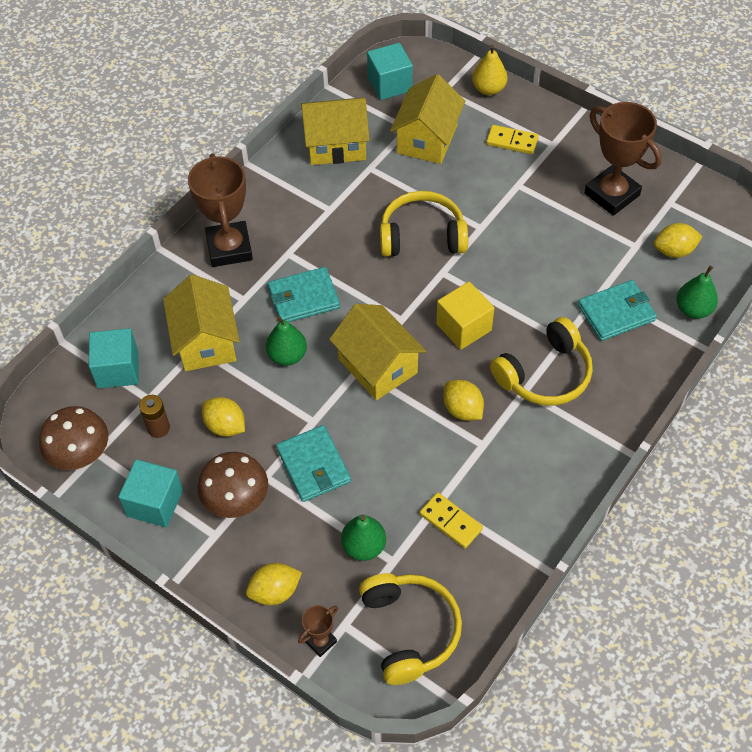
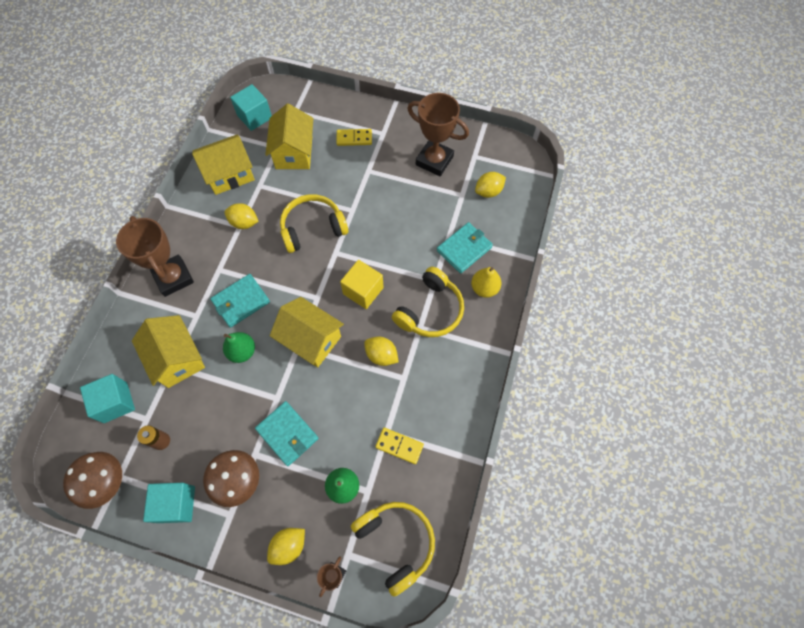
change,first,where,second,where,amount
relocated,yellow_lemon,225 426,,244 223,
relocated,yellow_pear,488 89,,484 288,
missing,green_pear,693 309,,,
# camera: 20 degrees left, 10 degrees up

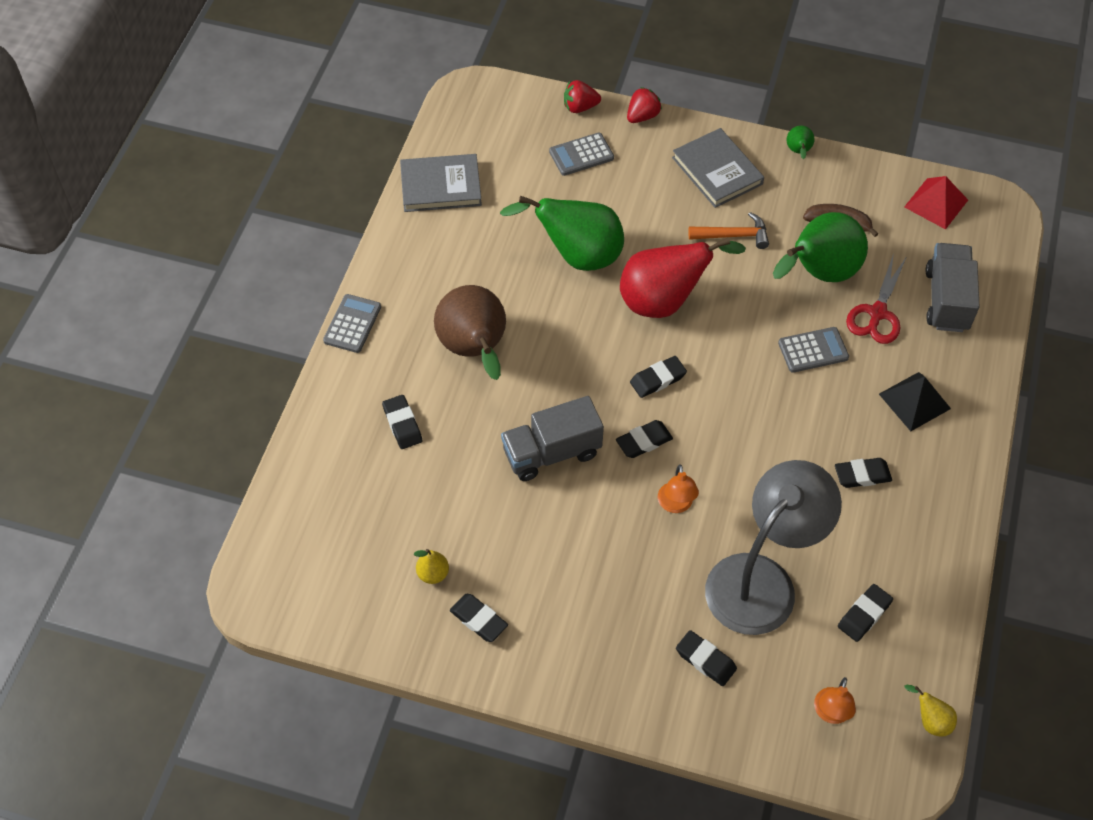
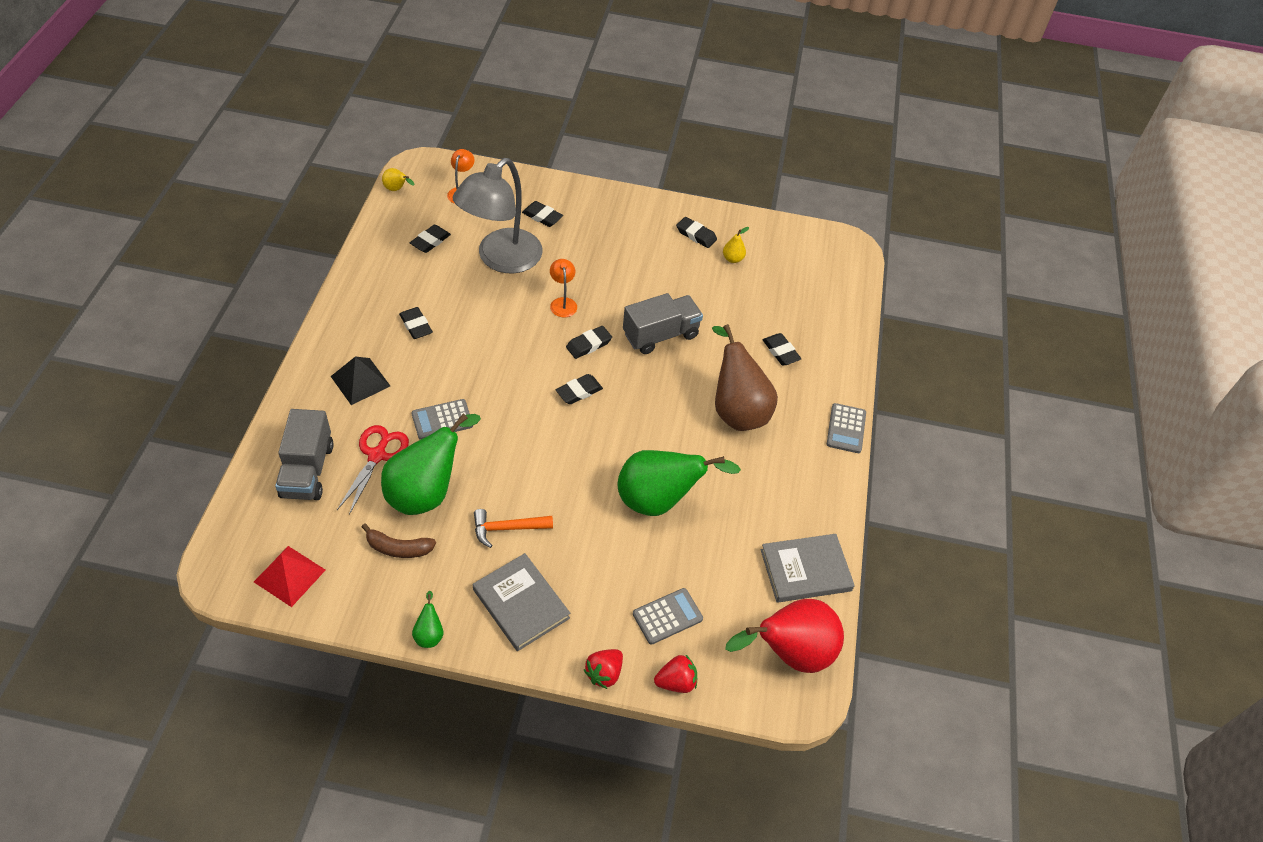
change,first,where,second,where,amount
relocated,red_pear,664 301,,789 653,
spun,black_eraser,862 475,,416 325,75 degrees clockwise
# camera: 170 degrees right, 5 degrees down

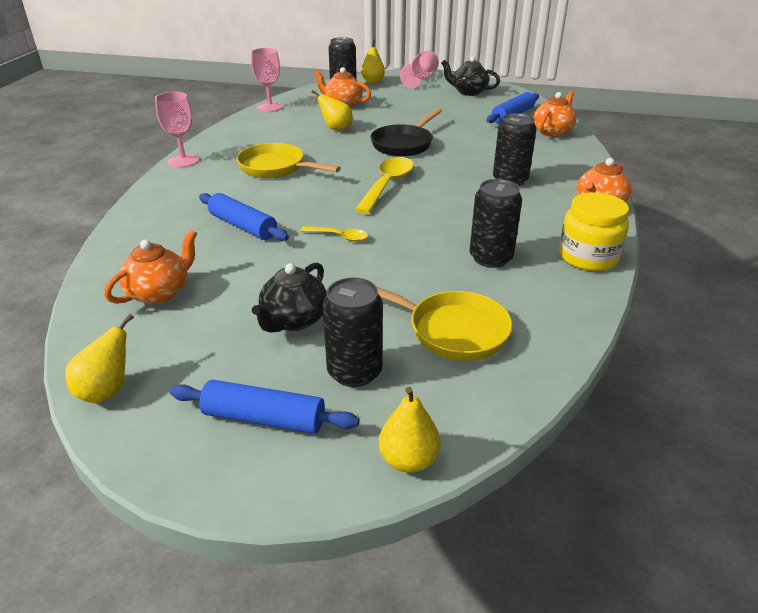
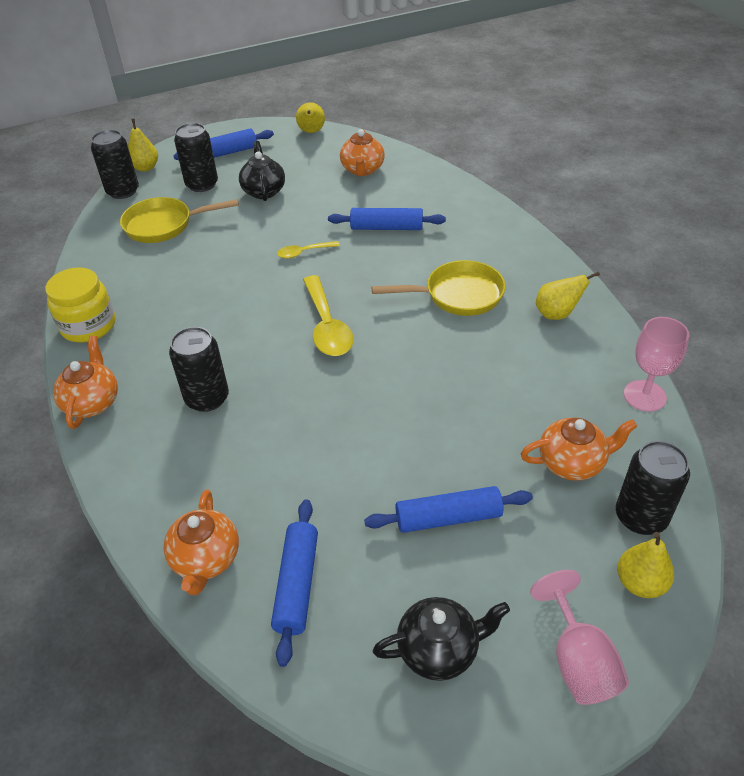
change,first,where,second,where,amount
missing,pink_goblet,183 161,,,
relocated,yellow_pear,336 129,,557 314,
missing,black_pan,404 144,,,
relocated,black_can,490 258,,123 191,
appeared,,,blue_rolling_pin,448 518,
# camera: 145 degrees right, 10 degrees up

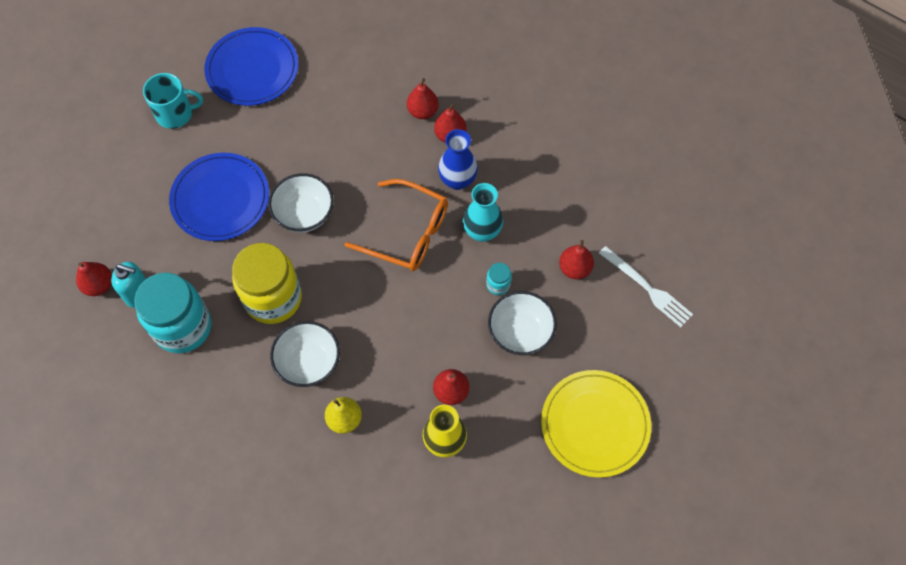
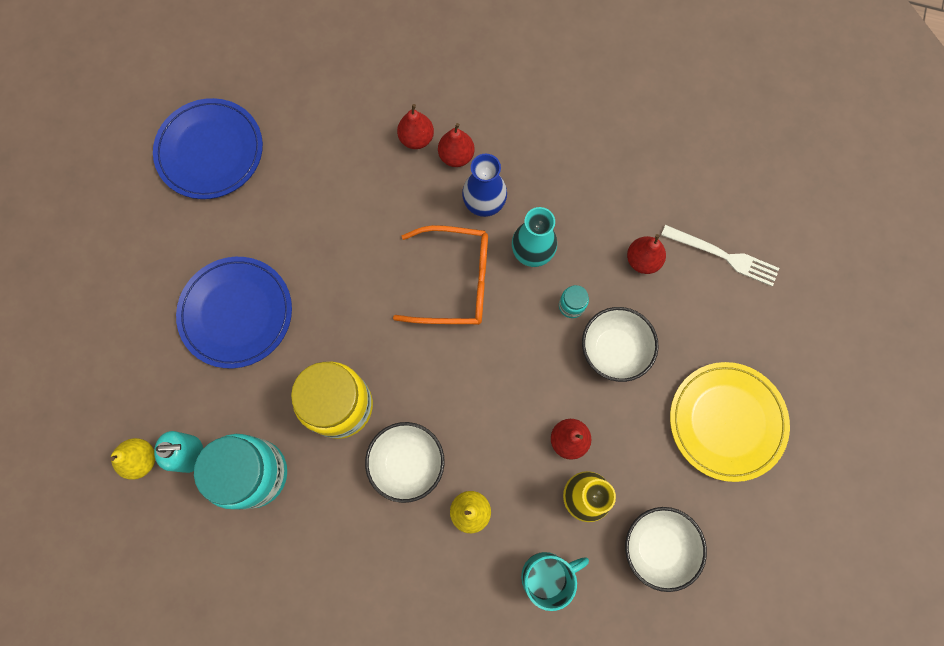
change,first,where,second,where,amount
colour,red_pear,99 285,yellow_pear,141 459,
relocated,turquoise_mug,175 113,,546 576,
relocated,white_bowl,304 214,,657 546,
# camera: 20 degrees left, 10 degrees up

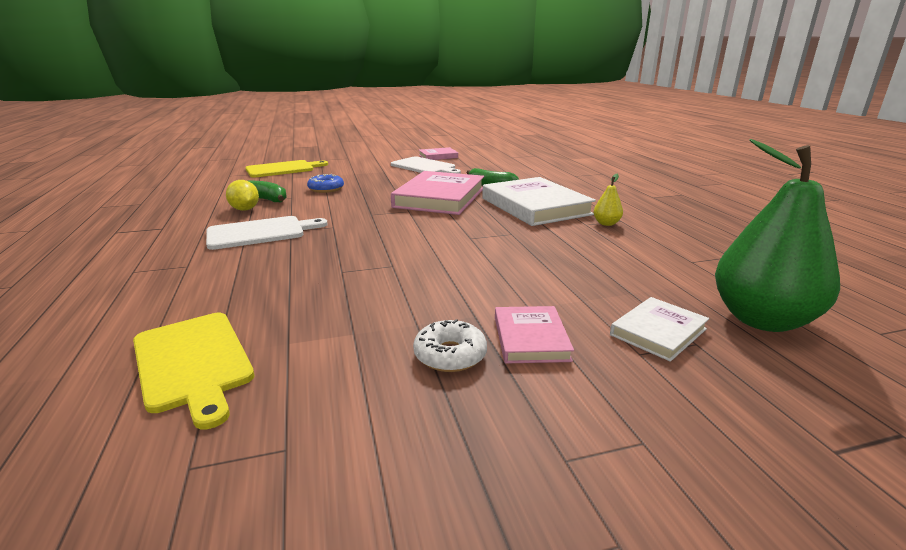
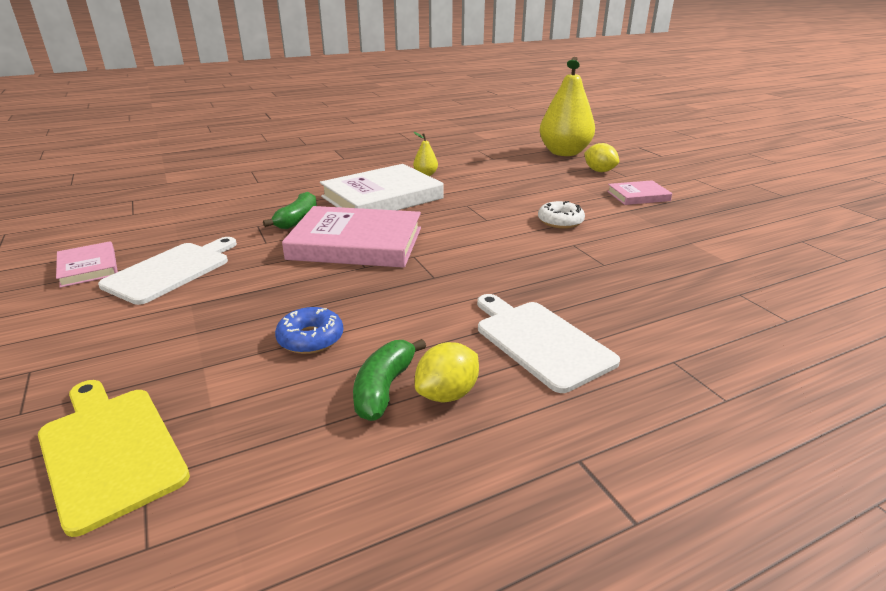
change,first,where,second,where,amount
missing,yellow_cutting_board,193 362,,,
relocated,white_donut,450 355,,560 221,
exchanged,white_book,658 332,yellow_lemon,599 171,
colour,green_pear,761 319,yellow_pear,564 153,
# camera: 100 degrees left, 5 degrees up

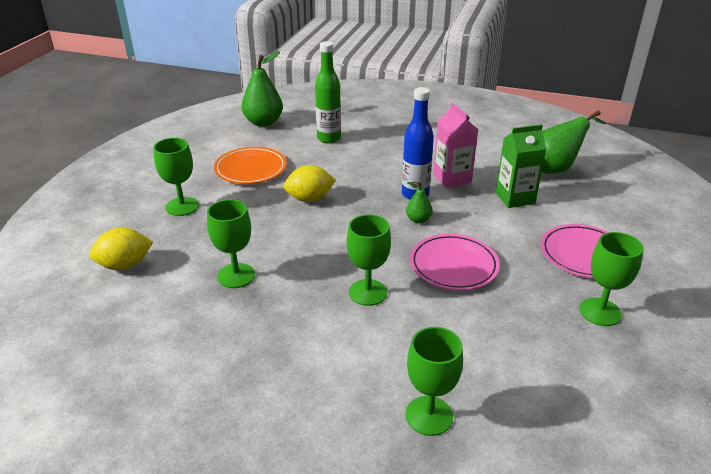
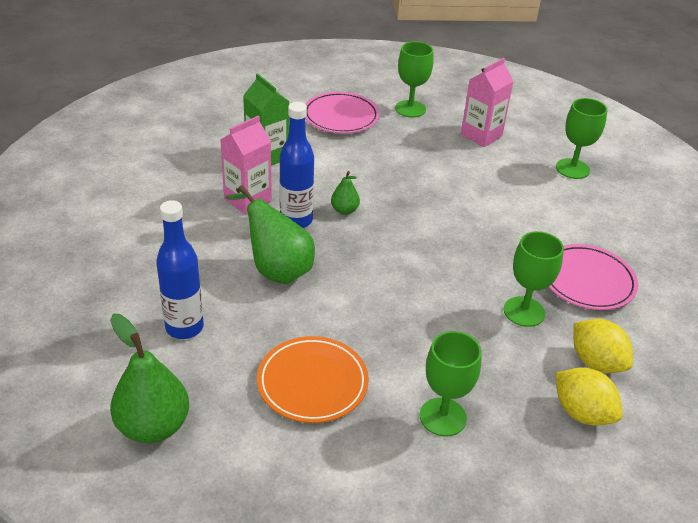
change,first,where,second,where,amount
relocated,yellow_lemon,310 199,,596 362,
colour,green_bottle,329 138,blue_bottle,184 327,
missing,green_goblet,368 292,,,
relocated,pink_plate,453 265,,587 281,
relocated,green_pear,556 168,,276 269,
appeared,,,pink_carton,481 135,
# camera: 115 degrees left, 5 degrees up

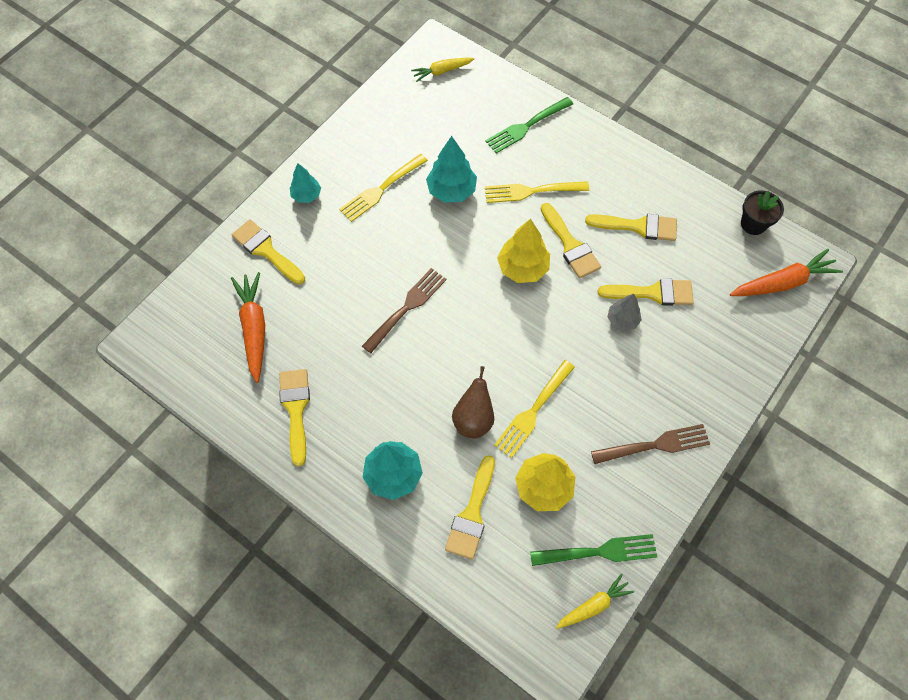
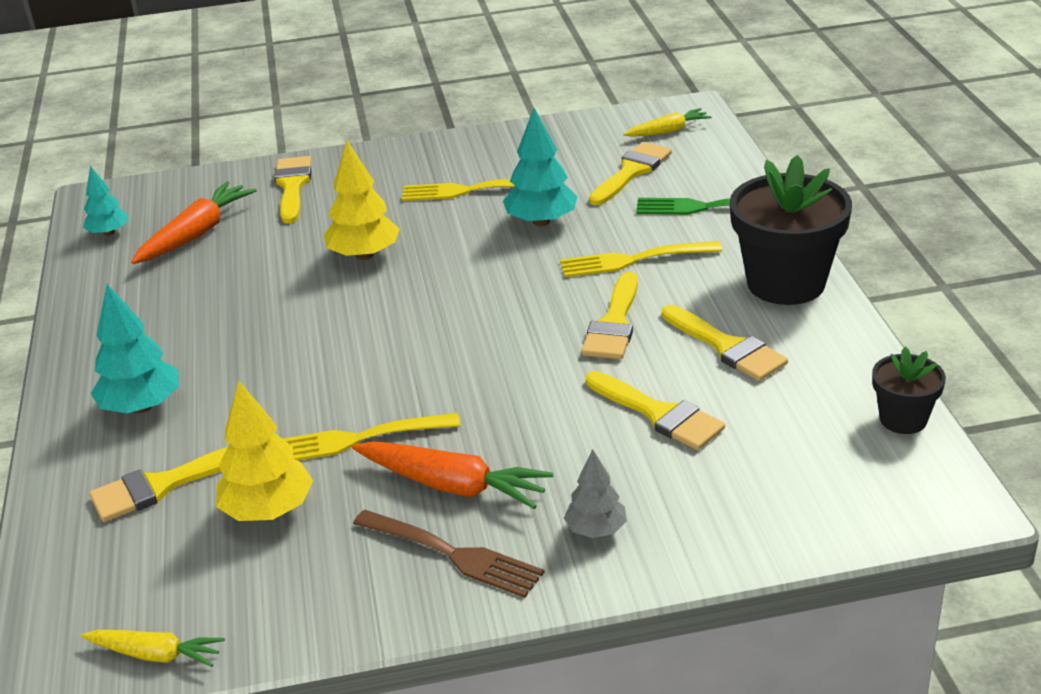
change,first,where,second,where,amount
relocated,yellow_brush,296 409,,631 172,
relocated,turquoise_tree,306 195,,109 233,
missing,brown_fork,407 307,,,
spun,yellow_carrot,442 71,,668 131,135 degrees clockwise
missing,brown_pear,473 419,,,
spun,yellow_fork,531 191,,633 260,45 degrees counterclockwise
relocated,yellow_tree,523 268,,364 255,
missing,green_fork,599 552,,,
relocated,grey_tree,622 320,,596 530,
relocated,orange_carrot,783 282,,453 485,
appeared,,,black_flower_pot,786 283,
# camera: 45 degrees right, 30 degrees down

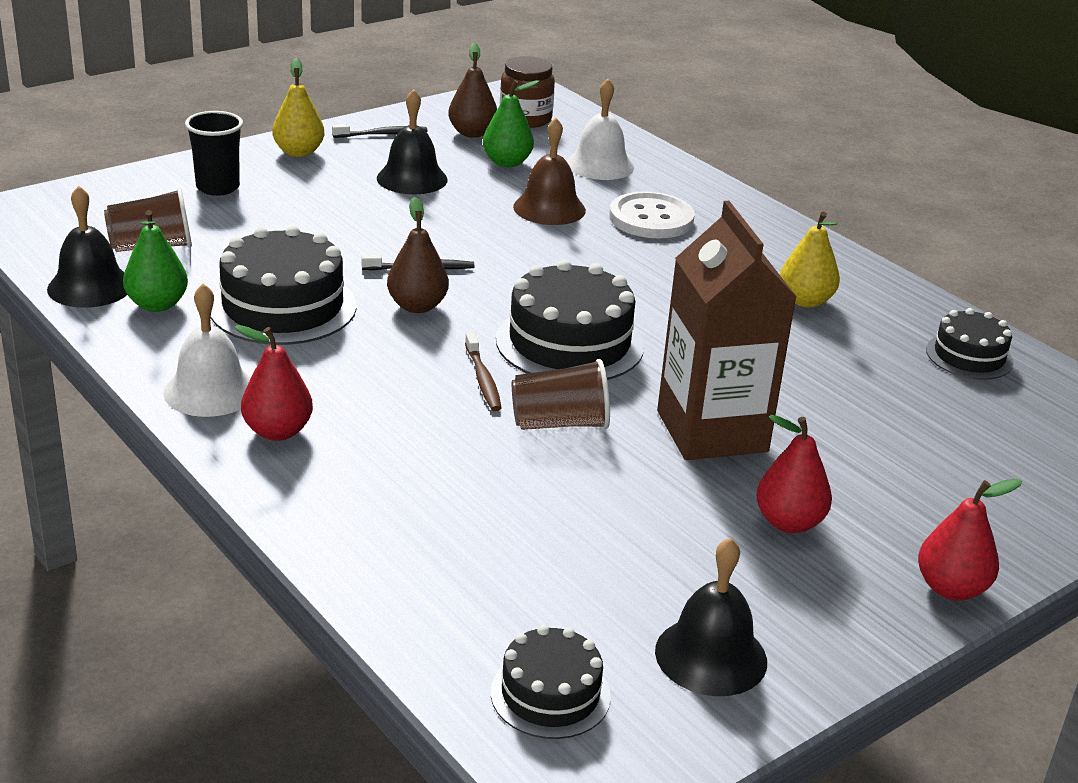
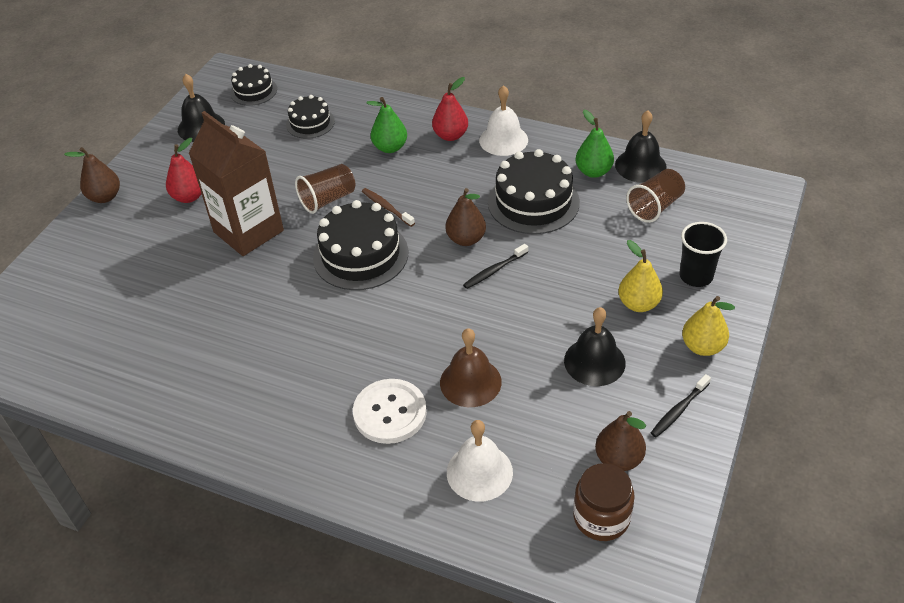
change,first,where,second,where,amount
relocated,green_pear,507 162,,390 148,
relocated,yellow_pear,805 301,,638 304,
colour,red_pear,951 588,brown_pear,105 197,
relocated,black_cake,969 356,,310 123,
# camera: 155 degrees right, 15 degrees up

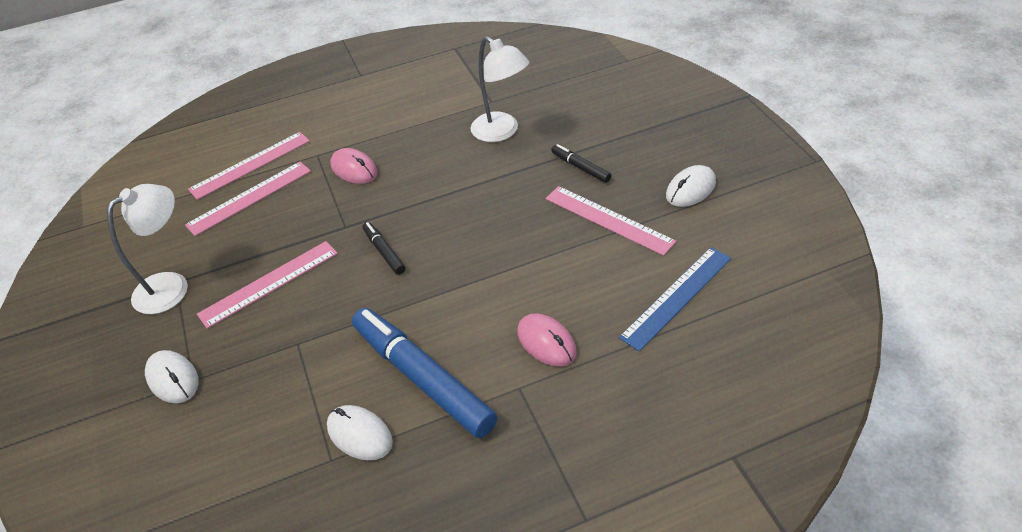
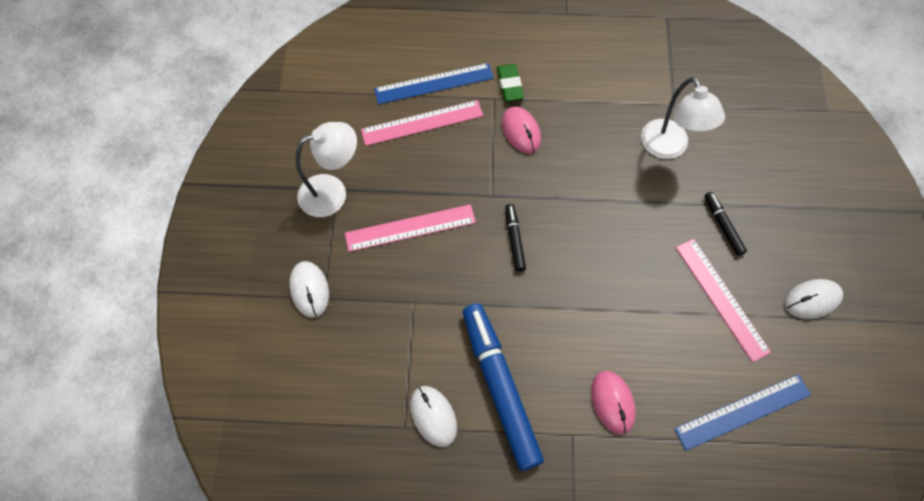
change,first,where,second,where,amount
colour,pink_ruler,250 165,blue_ruler,434 84,
appeared,,,green_eraser,510 84,
# camera: 20 degrees right, 20 degrees up

